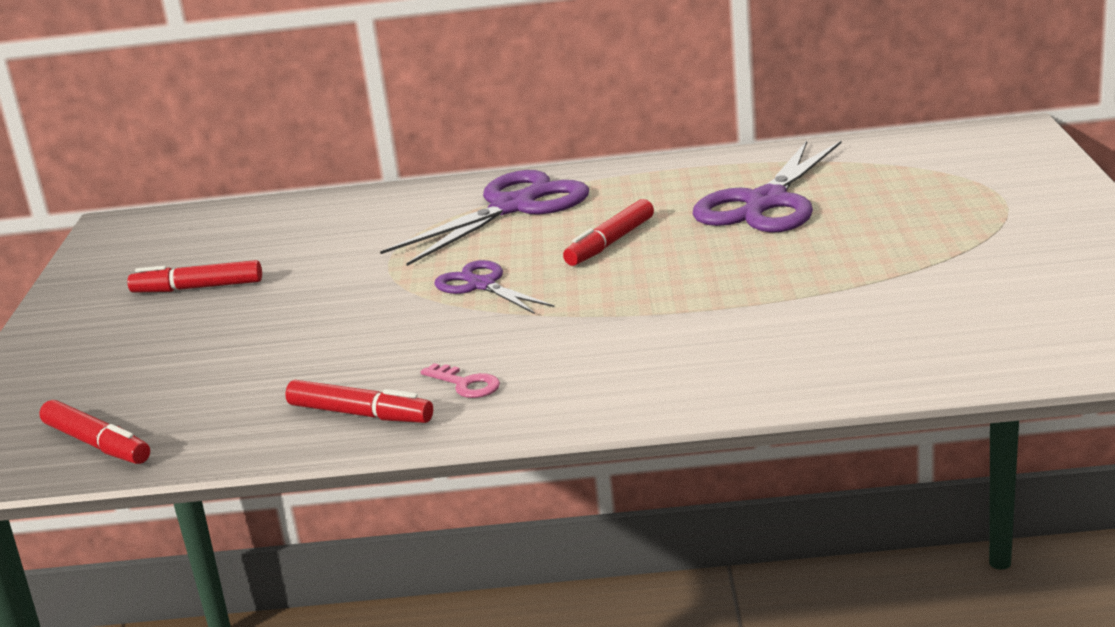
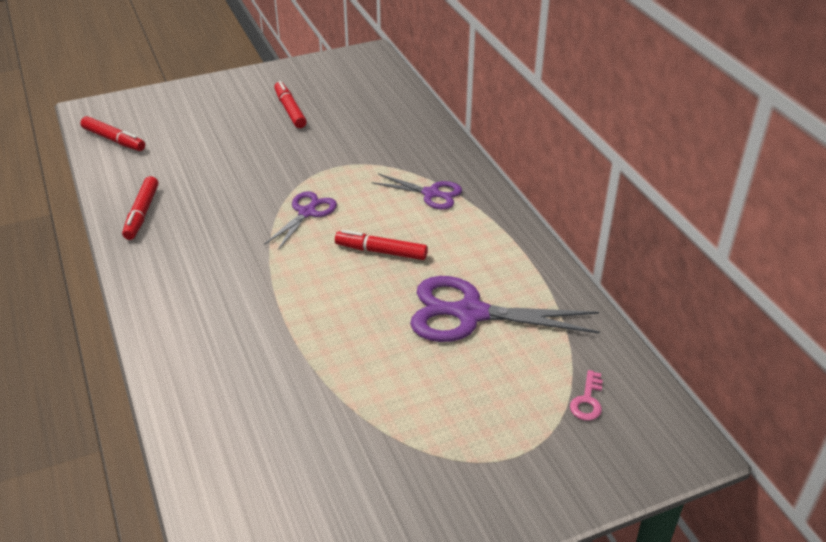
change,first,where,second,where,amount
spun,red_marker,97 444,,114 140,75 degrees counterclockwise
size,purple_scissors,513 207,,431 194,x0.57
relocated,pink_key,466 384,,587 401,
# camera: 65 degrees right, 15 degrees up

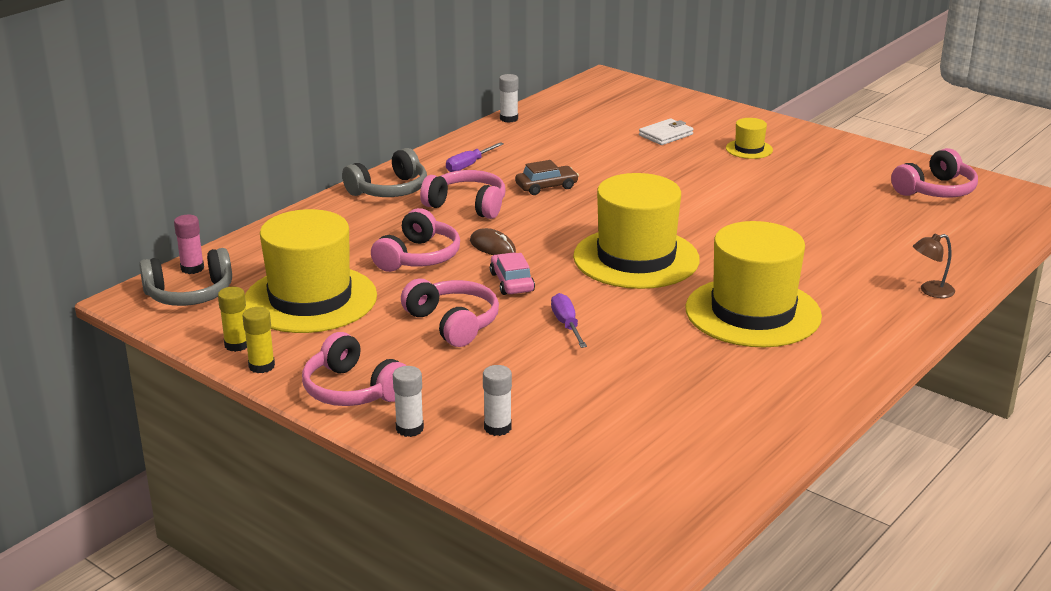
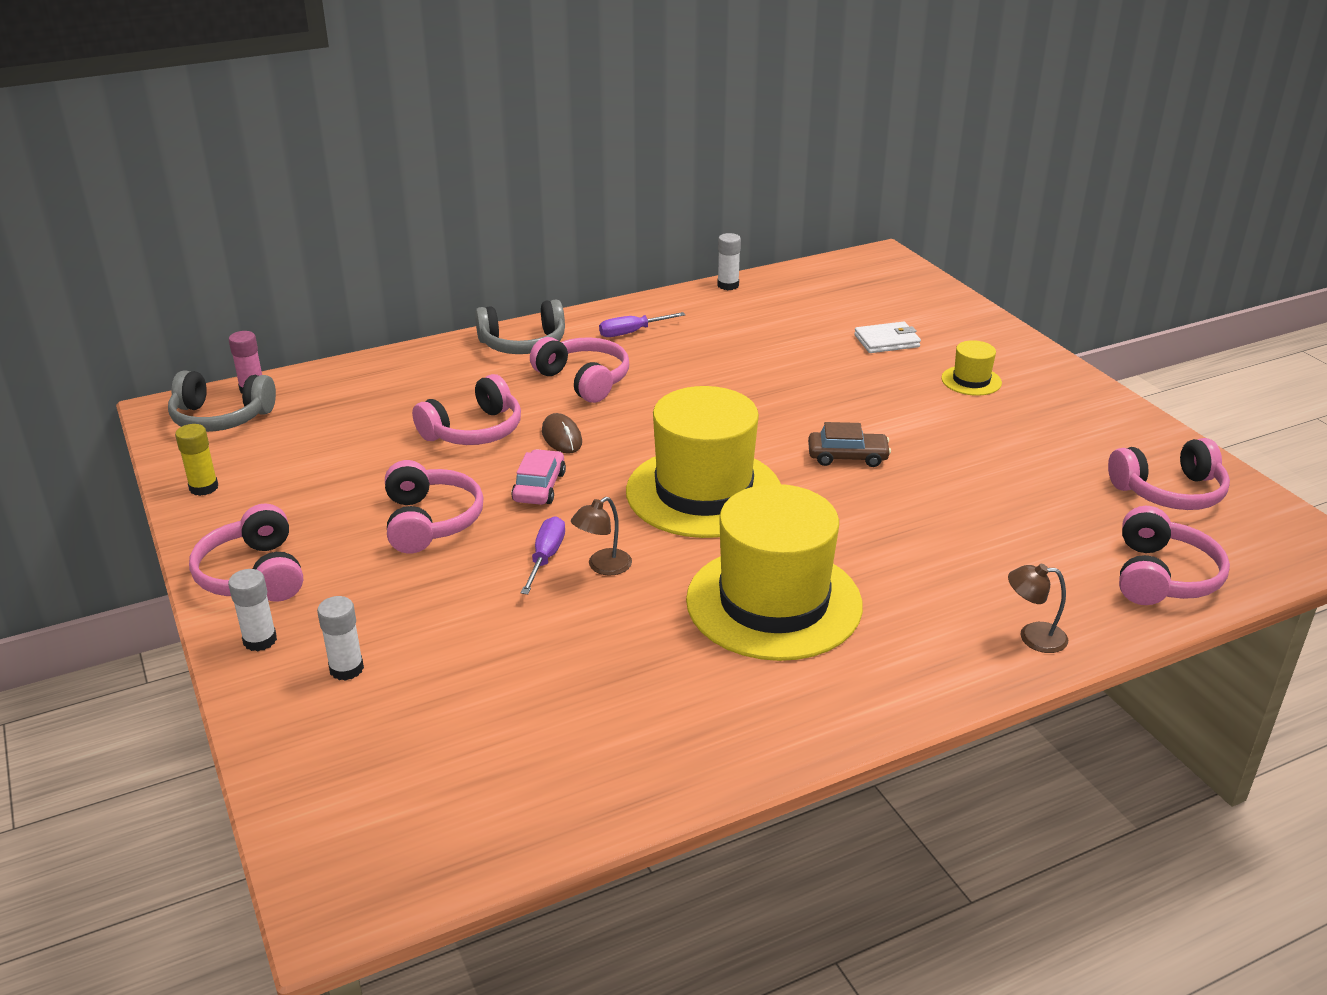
change,first,where,second,where,amount
missing,yellow_glue_stick,261 366,,,
missing,yellow_hat,310 299,,,
relocated,brown_car,546 187,,847 457,
appeared,,,brown_lamp,602 567,
appeared,,,pink_headphones,1162 576,
# camera: 25 degrees right, 5 degrees up

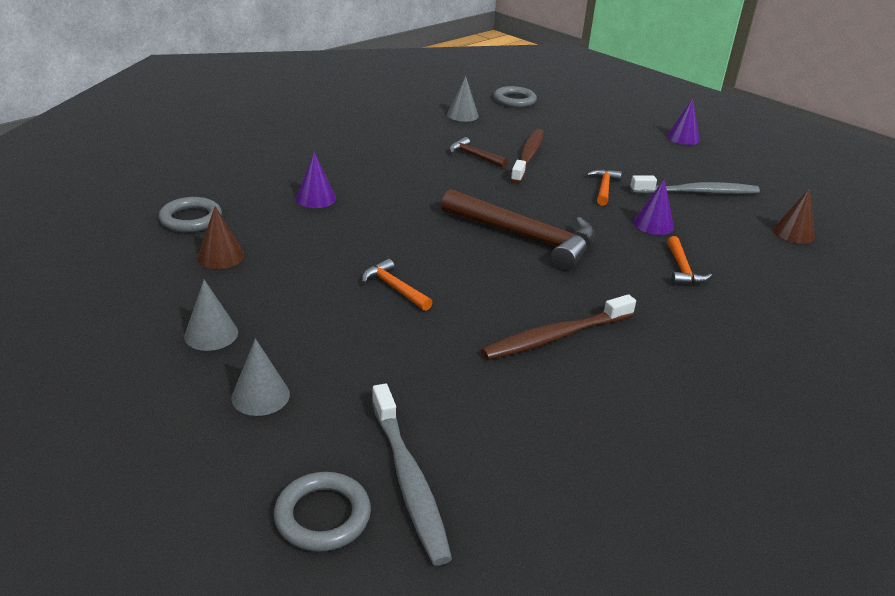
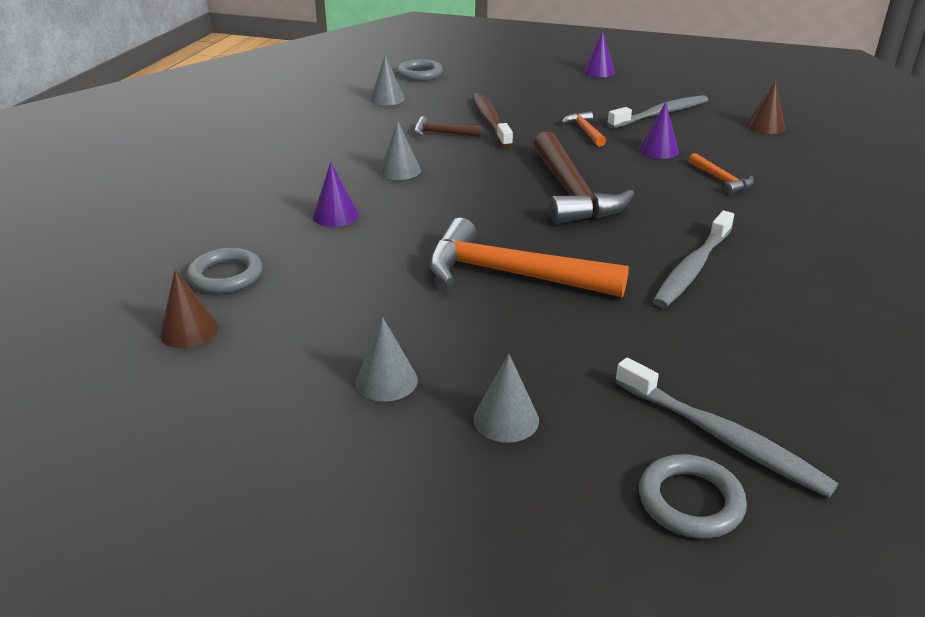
change,first,where,second,where,amount
relocated,brown_cone,221 256,,189 330,
size,orange_hammer,394 288,,510 274,x2.13
spun,brown_hammer,526 238,,571 192,75 degrees clockwise
colour,brown_toothbrush,556 336,grey_toothbrush,692 268,
appeared,,,grey_cone,400 170,
# camera: 25 degrees left, 0 degrees up

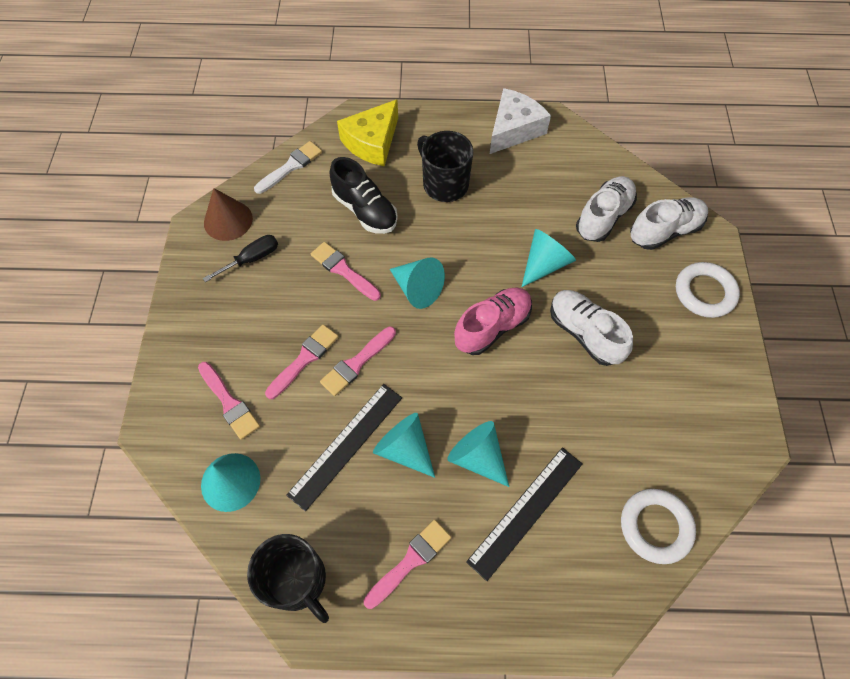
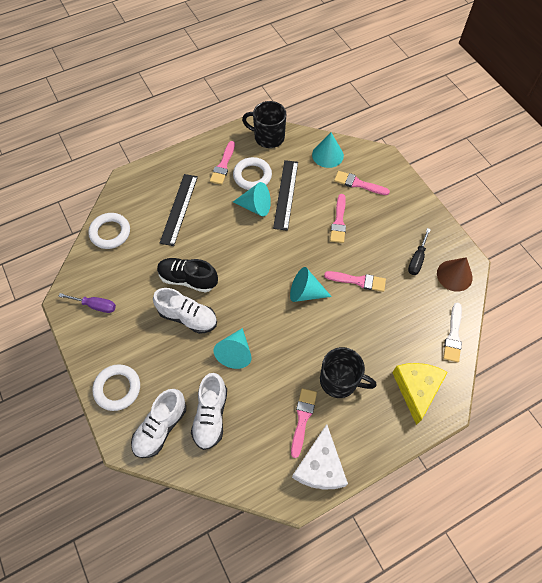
change,first,where,second,where,amount
relocated,pink_brush,356 363,,302 418,
relocated,black_shoe,365 210,,188 279,
missing,turquoise_cone,477 457,,,
missing,pink_shoe,492 327,,,
appeared,,,purple_screwdriver,95 305,
appeared,,,white_ring,252 176,
# camera: 150 degrees right, 0 degrees up

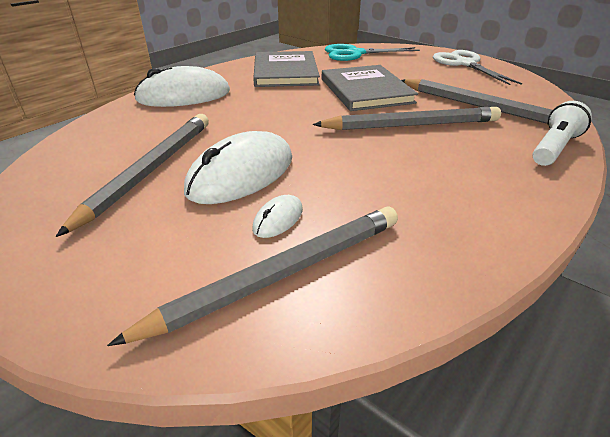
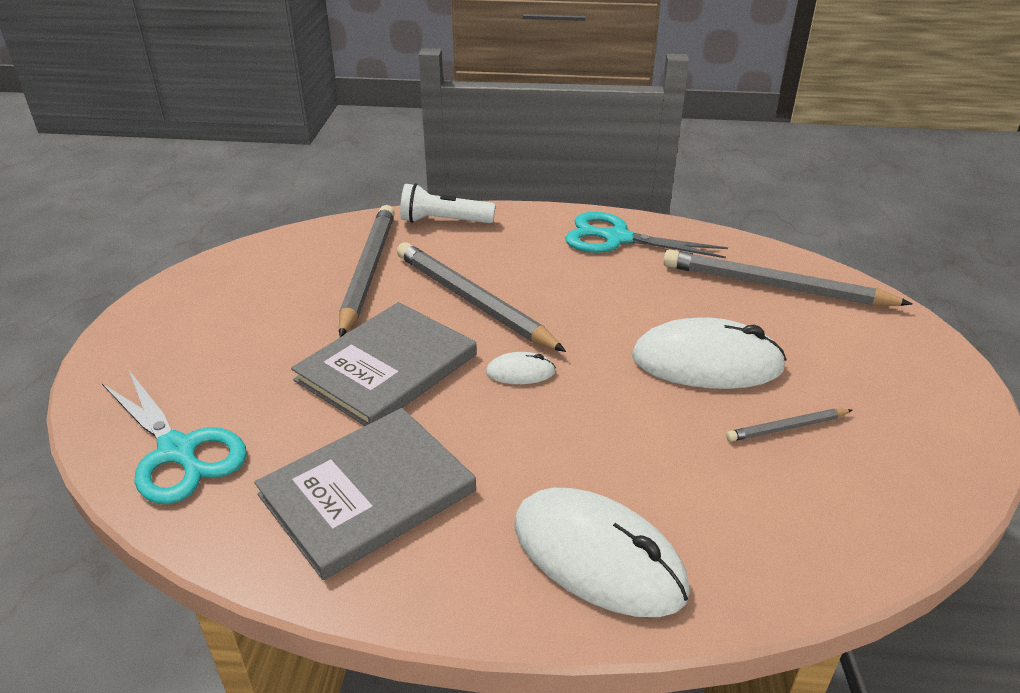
change,first,where,second,where,amount
size,grey_pencil,150 170,,787 428,x0.47
relocated,white_mouse,278 219,,520 372,
missing,white_scissors,465 64,,,
appeared,,,turquoise_scissors,617 238,
# camera: 125 degrees left, 0 degrees up

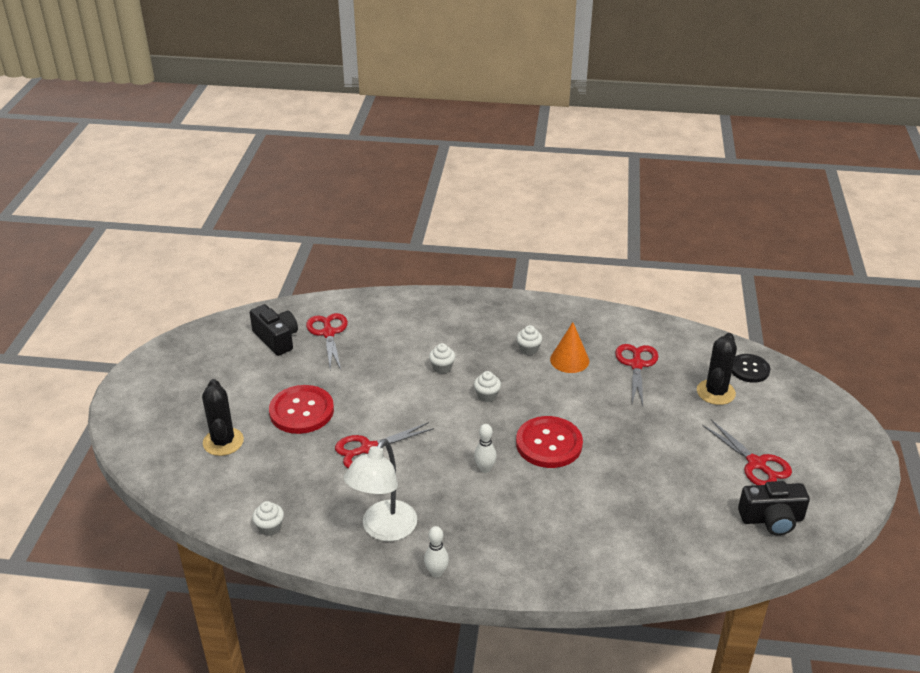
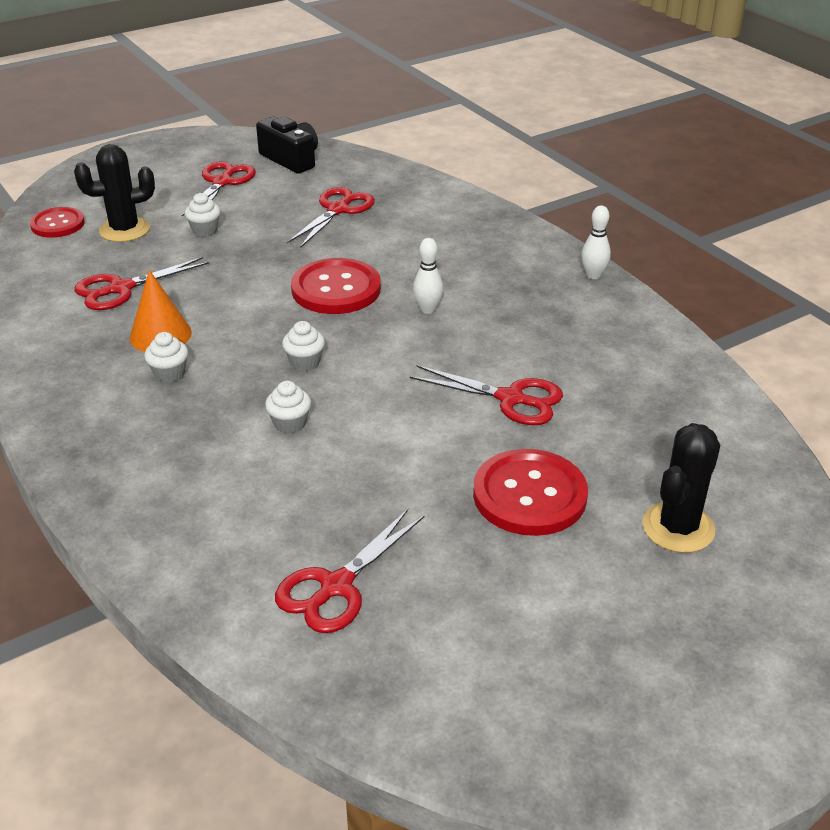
change,first,where,second,where,amount
missing,black_camera,276 339,,,
relocated,white_cupcake,270 527,,205 230,
missing,white_lamp,383 529,,,
colour,black_button,749 369,red_button,57 224,
appeared,,,red_scissors,338 210,
# camera: 130 degrees left, 0 degrees up

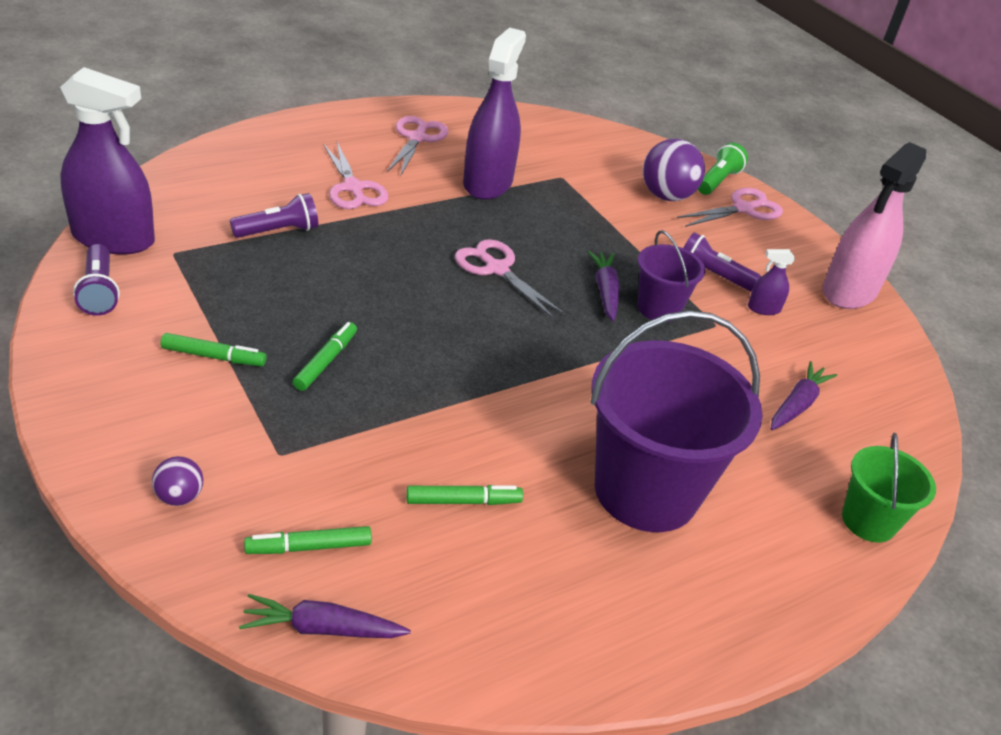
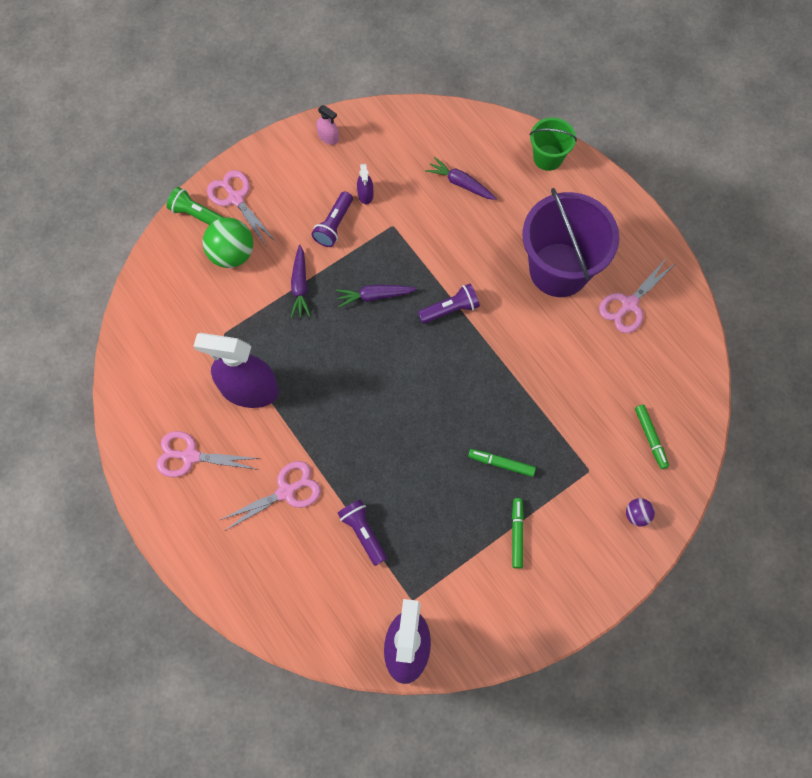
change,first,where,second,where,amount
relocated,purple_flashlight,99 292,,450 309,
relocated,purple_carrot,322 628,,300 286,
missing,green_marker,463 501,,,
relocated,pink_scissors,497 269,,629 304,
missing,purple_bucket,658 308,,,
colour,purple_ball,666 196,green_ball,232 254,
size,pink_spray_bottle,849 291,,328 137,x0.42
# camera: 90 degrees left, 30 degrees up

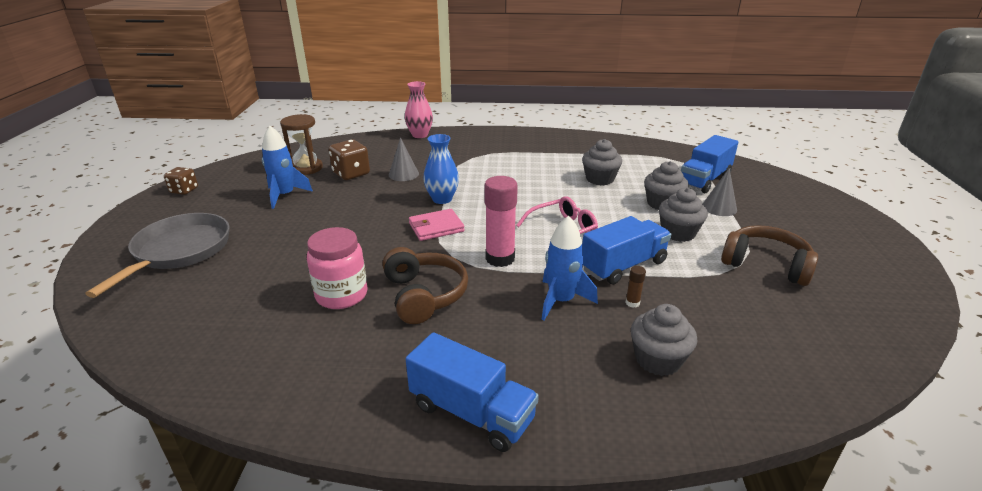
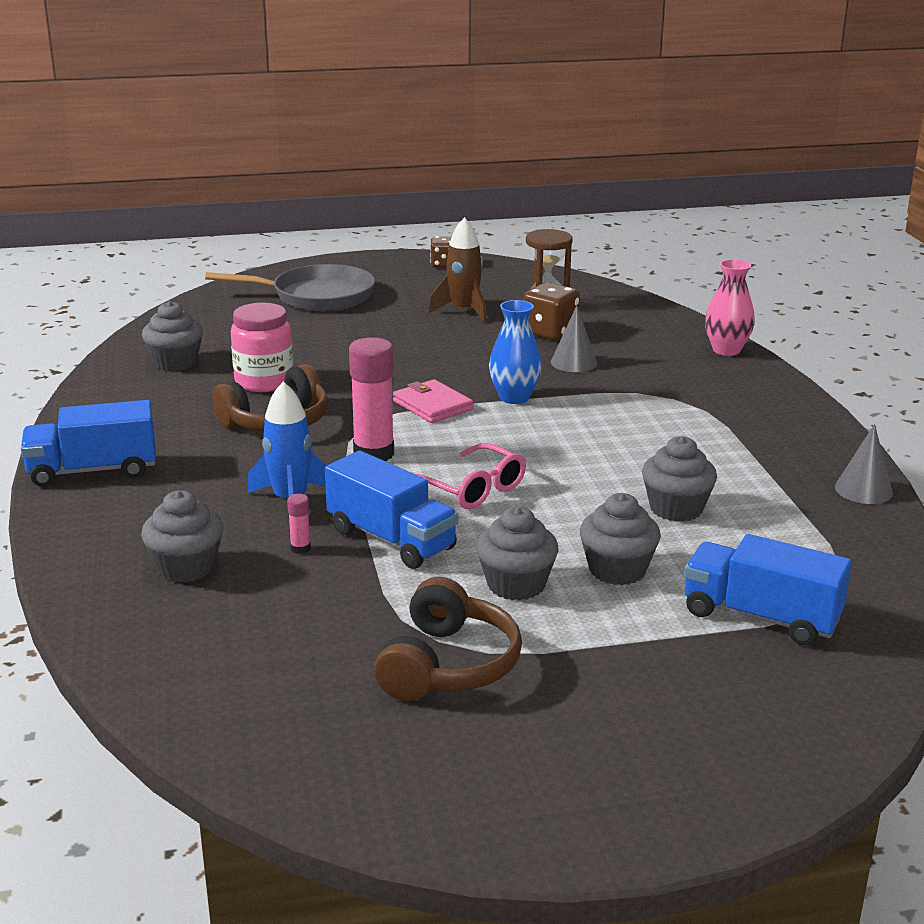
change,first,where,second,where,amount
colour,blue_rocket,285 195,brown_rocket,463 311,
spun,blue_truck,472 412,,93 471,60 degrees clockwise
colour,brown_glue_stick,632 303,pink_glue_stick,300 548,
relocated,grey_cone,719 208,,863 490,
appeared,,,grey_cupcake,175 362,
# camera: 75 degrees right, 5 degrees down

